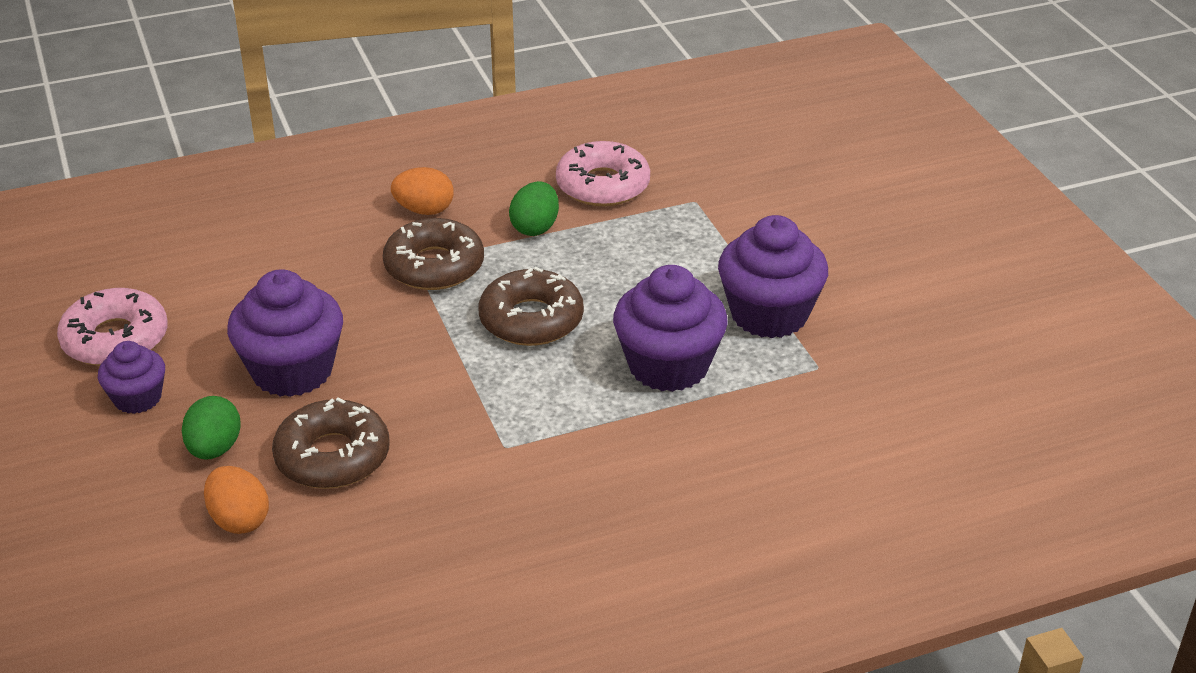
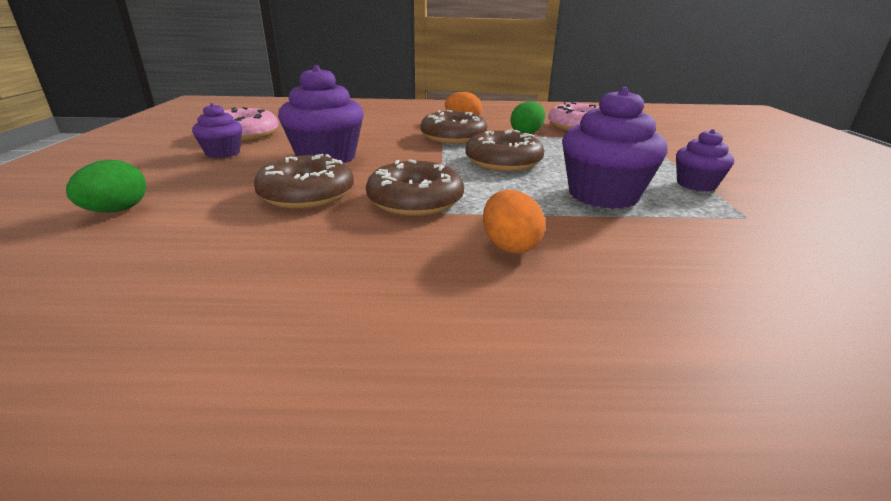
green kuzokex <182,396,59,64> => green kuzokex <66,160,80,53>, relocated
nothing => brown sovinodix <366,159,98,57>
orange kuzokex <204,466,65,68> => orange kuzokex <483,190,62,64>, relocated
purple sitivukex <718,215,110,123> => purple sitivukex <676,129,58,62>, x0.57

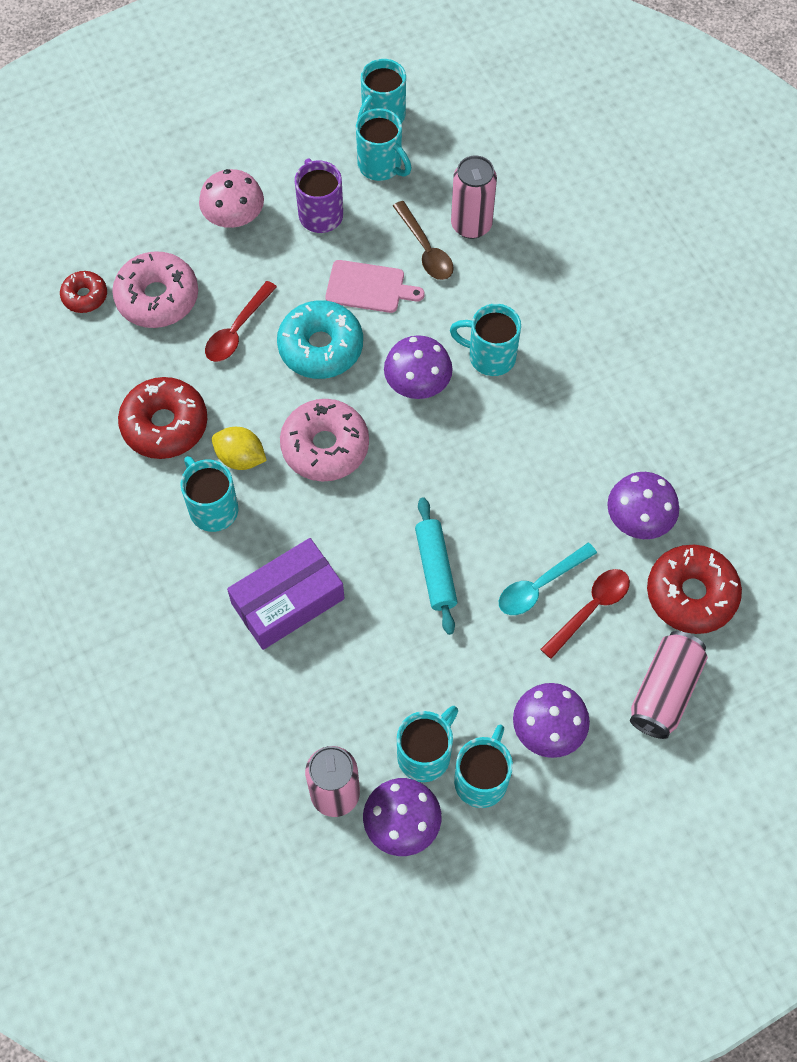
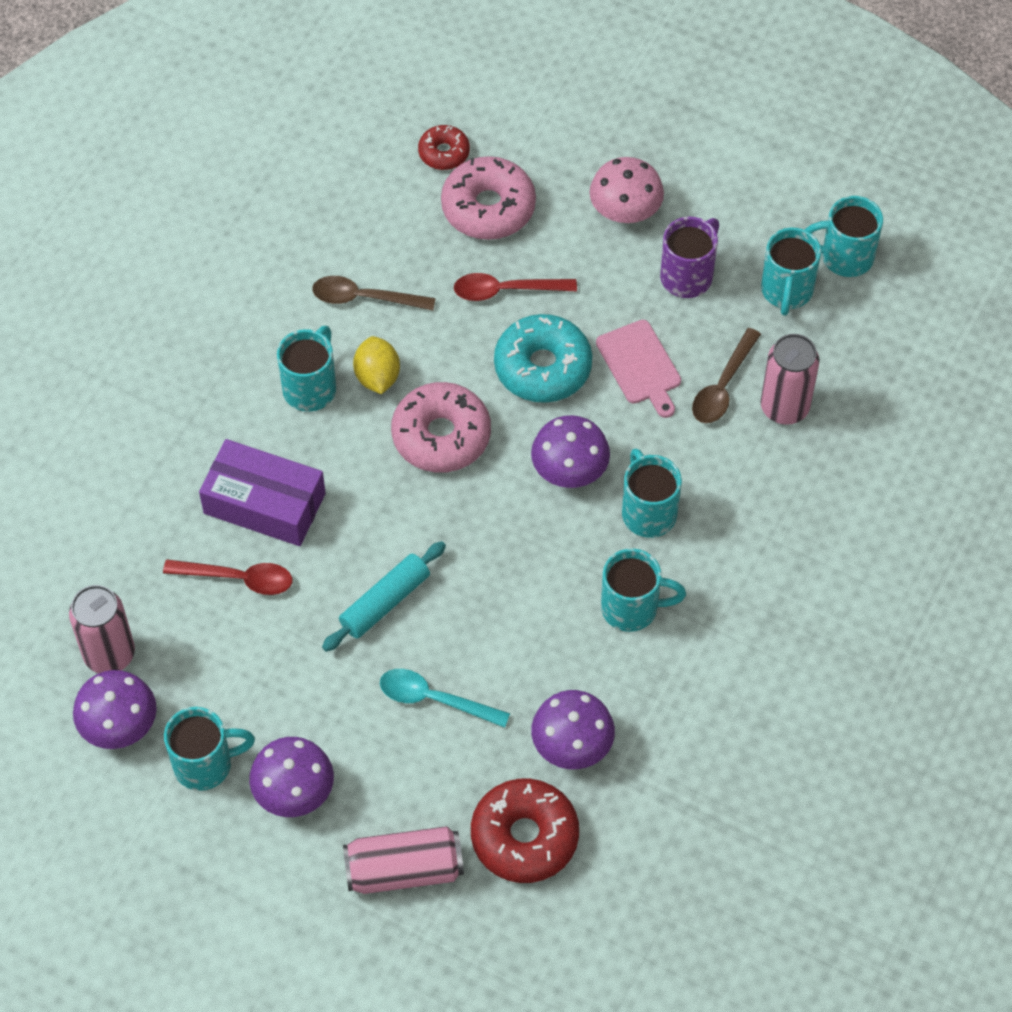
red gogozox <540,569,90,90> => red gogozox <163,560,129,35>, relocated
red sovinodix <118,377,89,82> => brown gogozox <312,276,124,35>
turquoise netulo <397,706,61,76> => turquoise netulo <601,548,85,84>, relocated

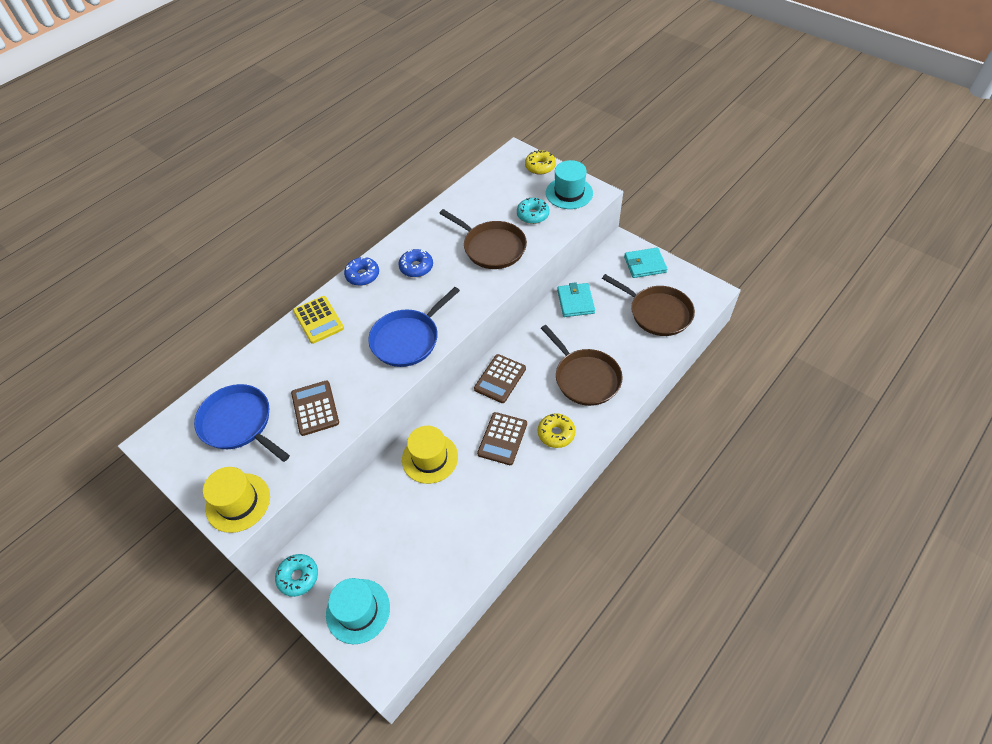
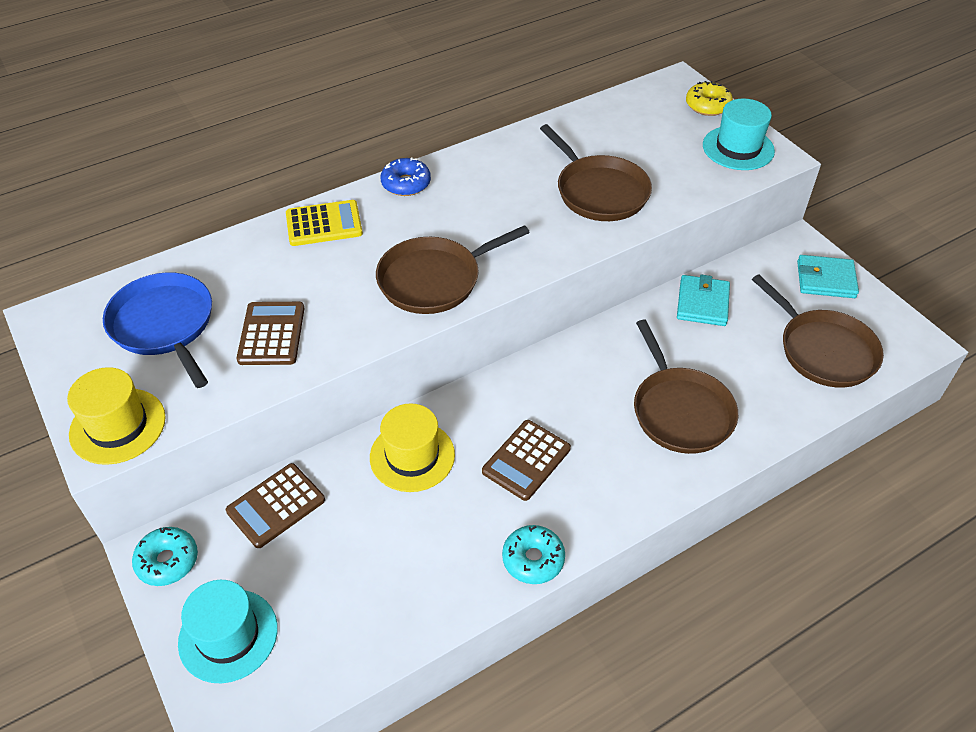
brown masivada <474,354,52,49> => brown masivada <226,463,99,85>, relocated
yellow masivada <293,296,51,48> => yellow masivada <286,200,77,46>, 90 degrees counterclockwise
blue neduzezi <368,287,92,80> => brown neduzezi <376,225,154,89>
turquoise sovinodix <517,197,32,27> => turquoise sovinodix <502,525,63,59>, relocated
blue sovinodix <398,249,35,28> => nothing
yellow sovinodix <538,413,38,35> => nothing

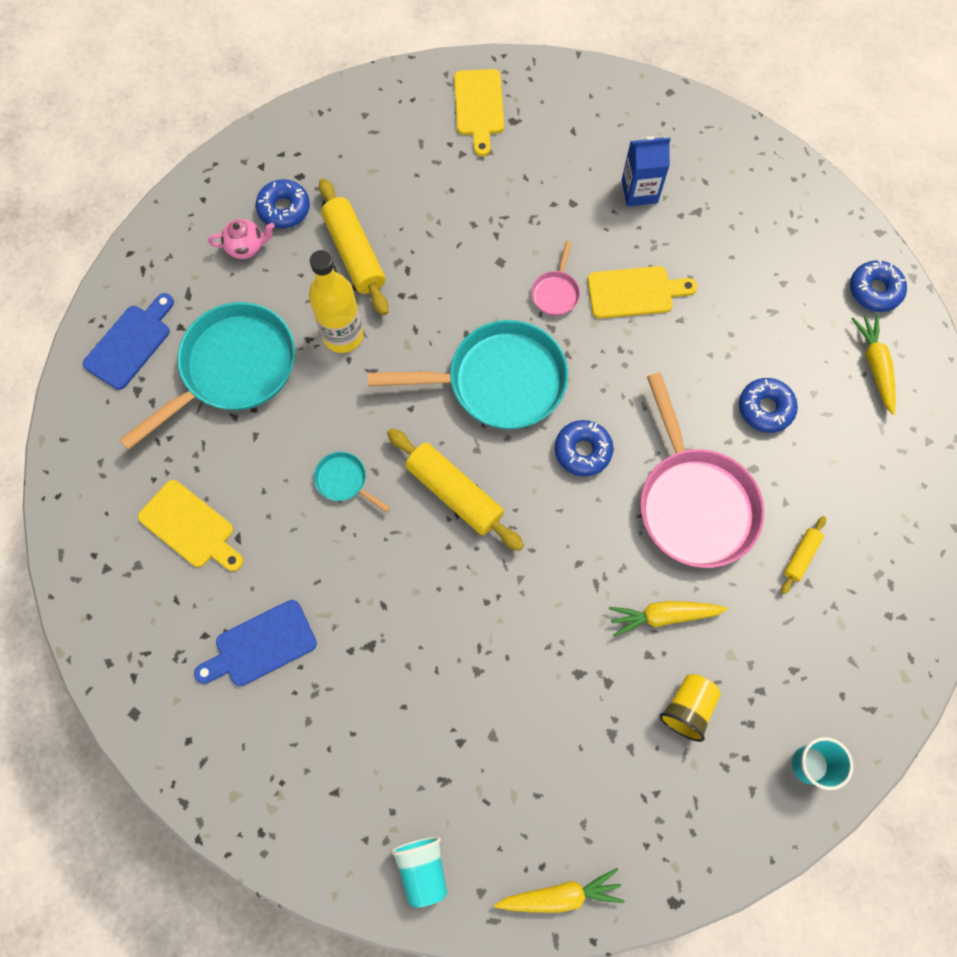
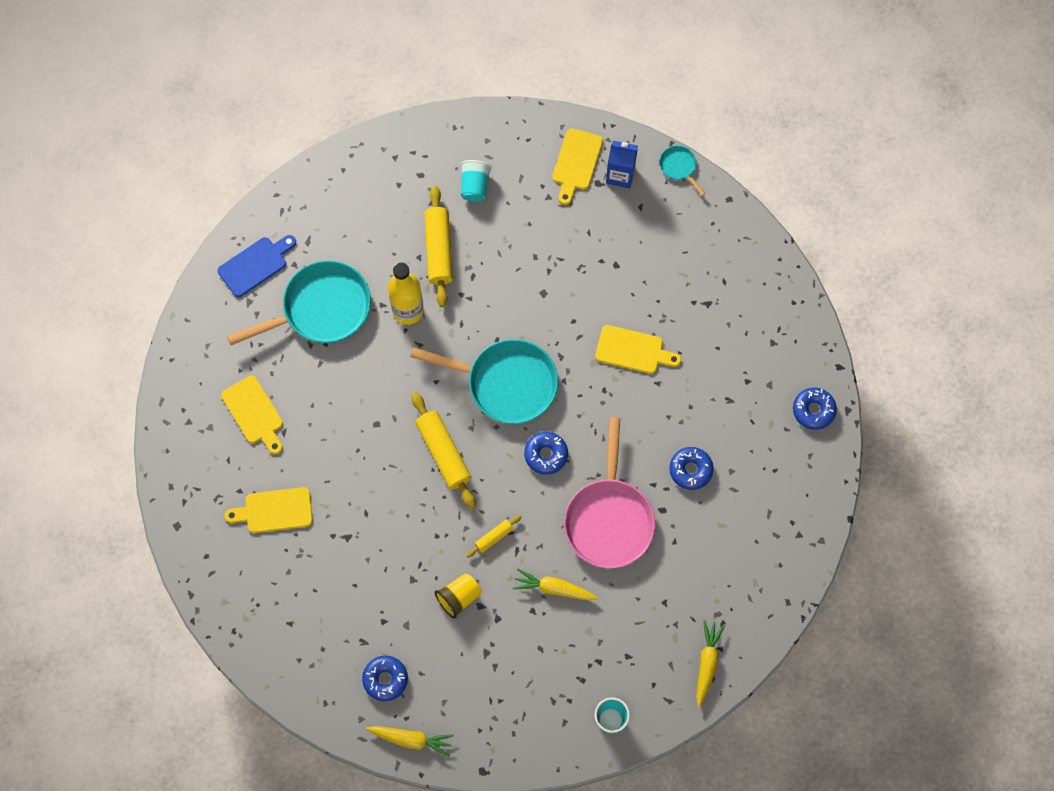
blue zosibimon <194,600,123,86> => yellow zosibimon <224,487,89,46>
blue sovinodix <256,179,54,50> => blue sovinodix <362,655,46,46>, relocated
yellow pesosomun <659,674,62,68> => yellow pesosomun <435,574,46,45>, relocated
turquoise pesosomun <391,837,56,71> => turquoise pesosomun <461,160,31,42>, relocated
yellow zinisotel <781,516,45,78> => yellow zinisotel <466,515,56,43>, relocated
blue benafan <622,137,49,70> => blue benafan <606,140,32,48>, relocated
turquoise neduzezi <314,452,76,61> => turquoise neduzezi <660,146,46,50>, relocated
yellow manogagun <852,314,44,101> => yellow manogagun <696,620,29,87>, relocated
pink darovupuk <208,219,67,40> => nothing
pink neduzezi <531,241,49,75> => nothing

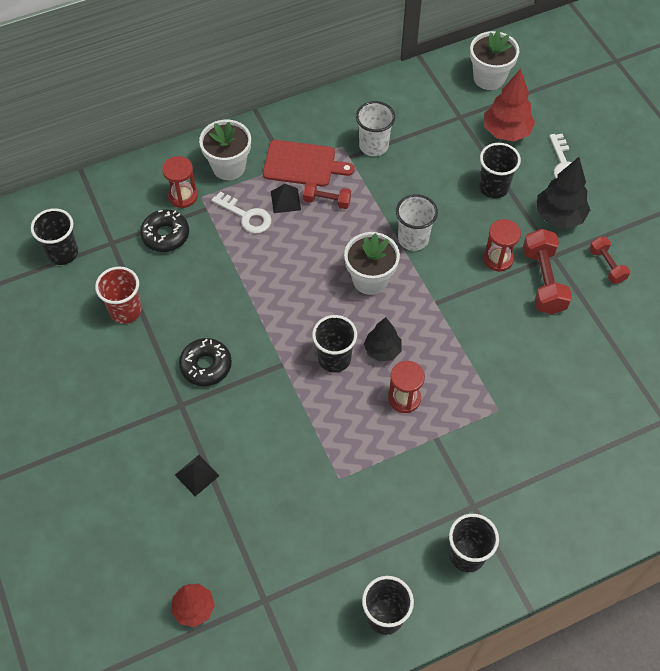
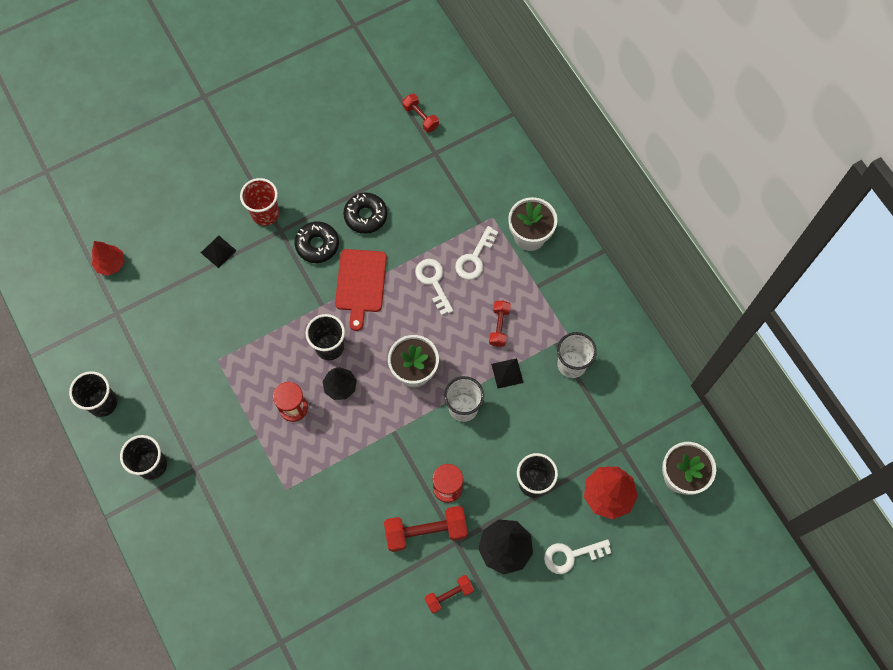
red pesosomun <95,266,47,58> => red pesosomun <240,178,39,48>, relocated
red zosibimon <263,140,91,47> => red zosibimon <335,249,52,82>, relocated
black sovinodix <140,209,49,43> => black sovinodix <343,192,44,42>, relocated
black pesosomun <31,208,47,57> => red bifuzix <403,94,36,39>
nothing => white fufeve <415,259,39,56>
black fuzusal <271,184,30,29> => black fuzusal <491,358,32,31>, relocated
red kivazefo <162,156,36,52> => nothing

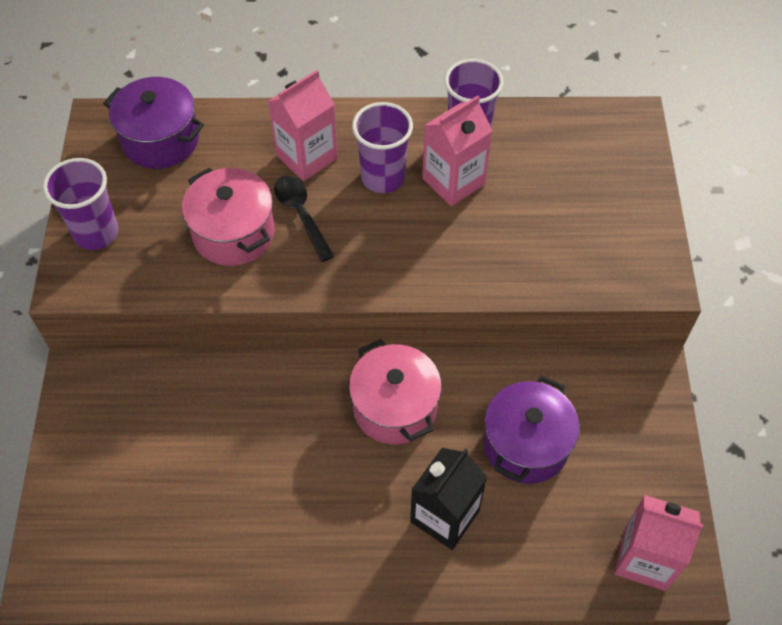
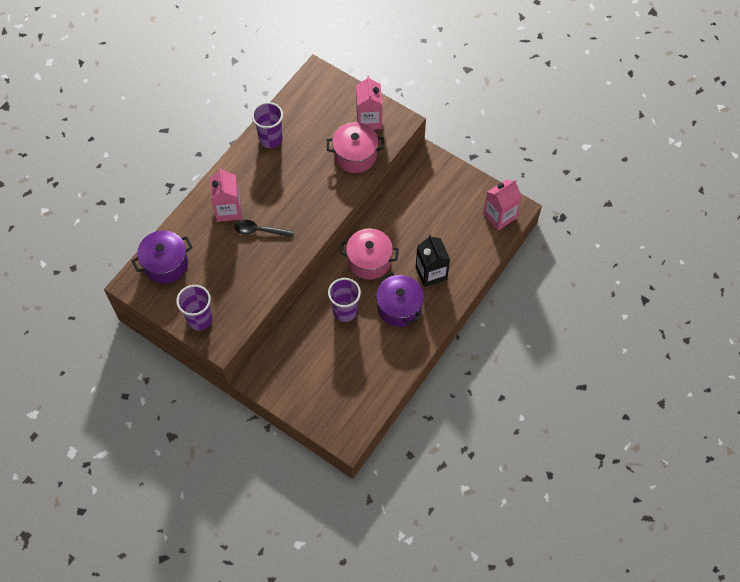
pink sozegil <182,168,93,98> => pink sozegil <327,122,57,51>, relocated
purple pesosomun <352,102,61,91> => purple pesosomun <328,278,33,44>, relocated
pink benafan <422,96,70,110> => pink benafan <356,75,26,55>, relocated
purple sozegil <483,375,97,109> => purple sozegil <376,272,48,55>, relocated

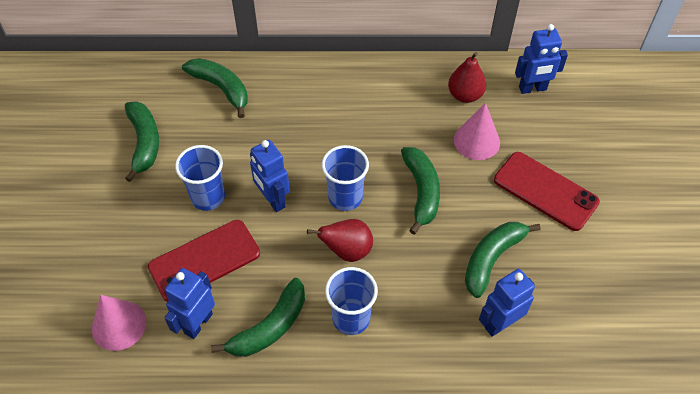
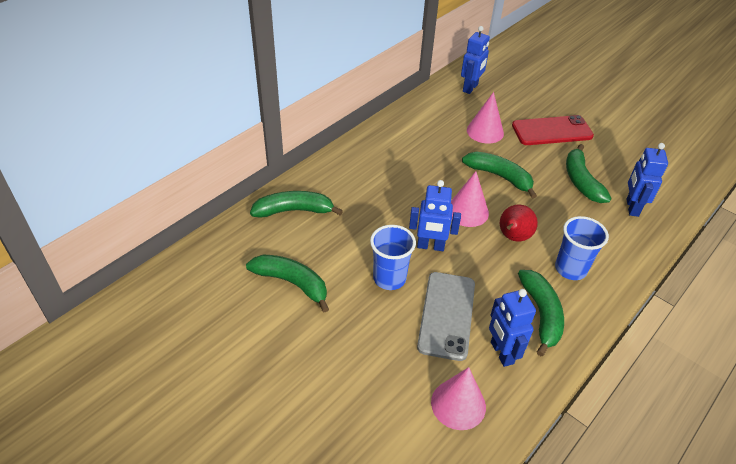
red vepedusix <148,220,112,82> => grey vepedusix <417,272,58,89>
blue pesosomun <322,145,47,66> => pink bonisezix <451,171,38,56>
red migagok <448,52,38,51> => nothing

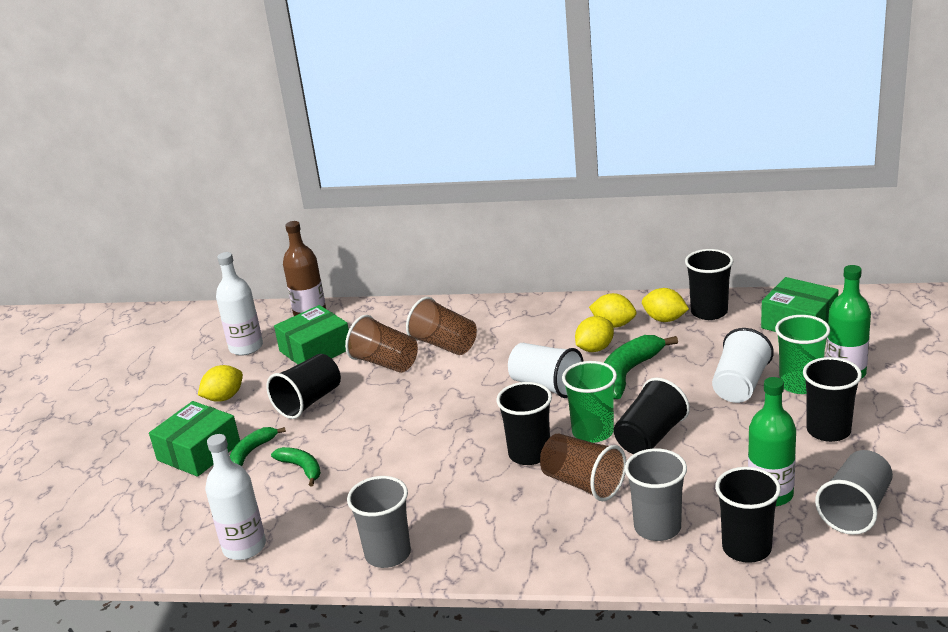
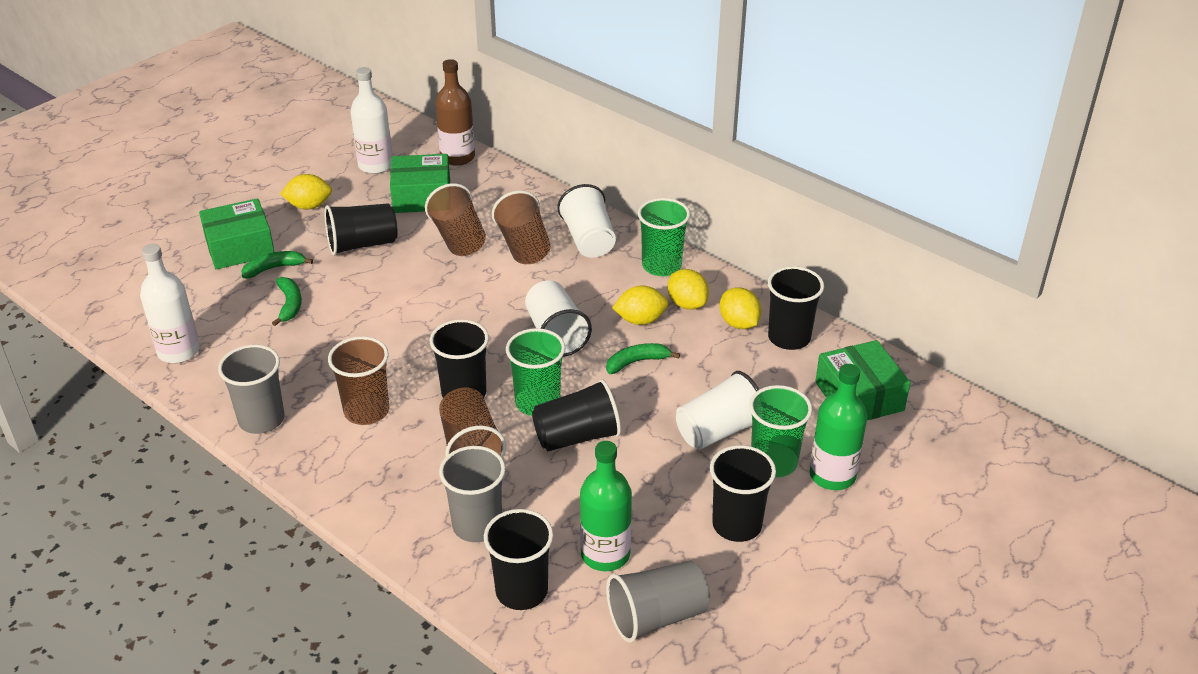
nothing => brown pesosomun <328,336,61,89>
nothing => white pesosomun <557,184,59,74>
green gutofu <604,335,74,64> => green gutofu <606,343,74,31>, x0.58
nothing => green pesosomun <638,198,52,78>

